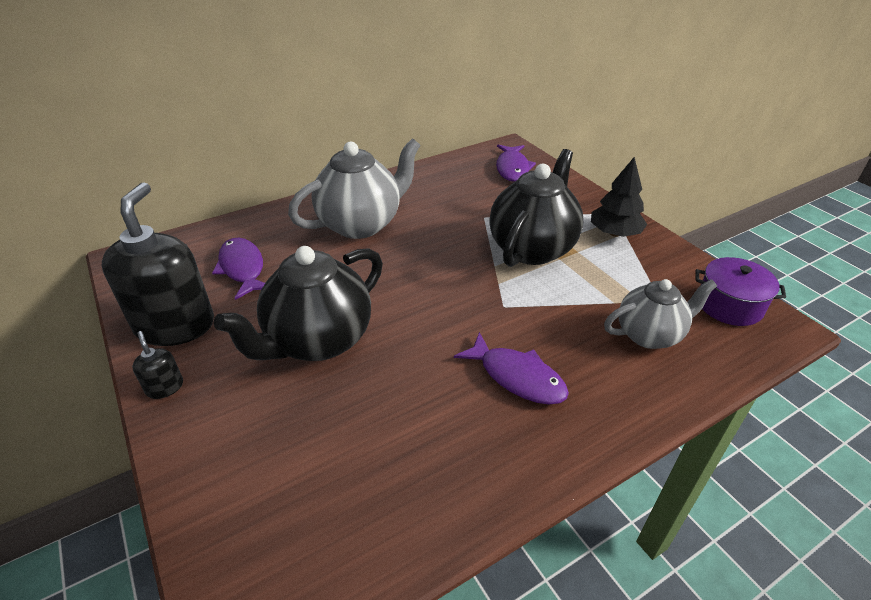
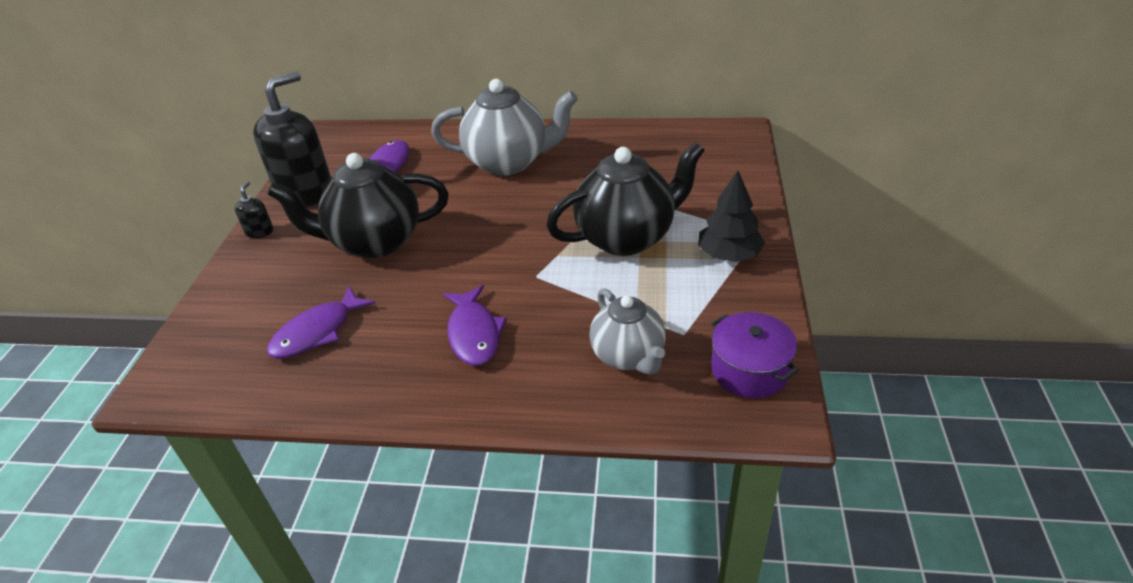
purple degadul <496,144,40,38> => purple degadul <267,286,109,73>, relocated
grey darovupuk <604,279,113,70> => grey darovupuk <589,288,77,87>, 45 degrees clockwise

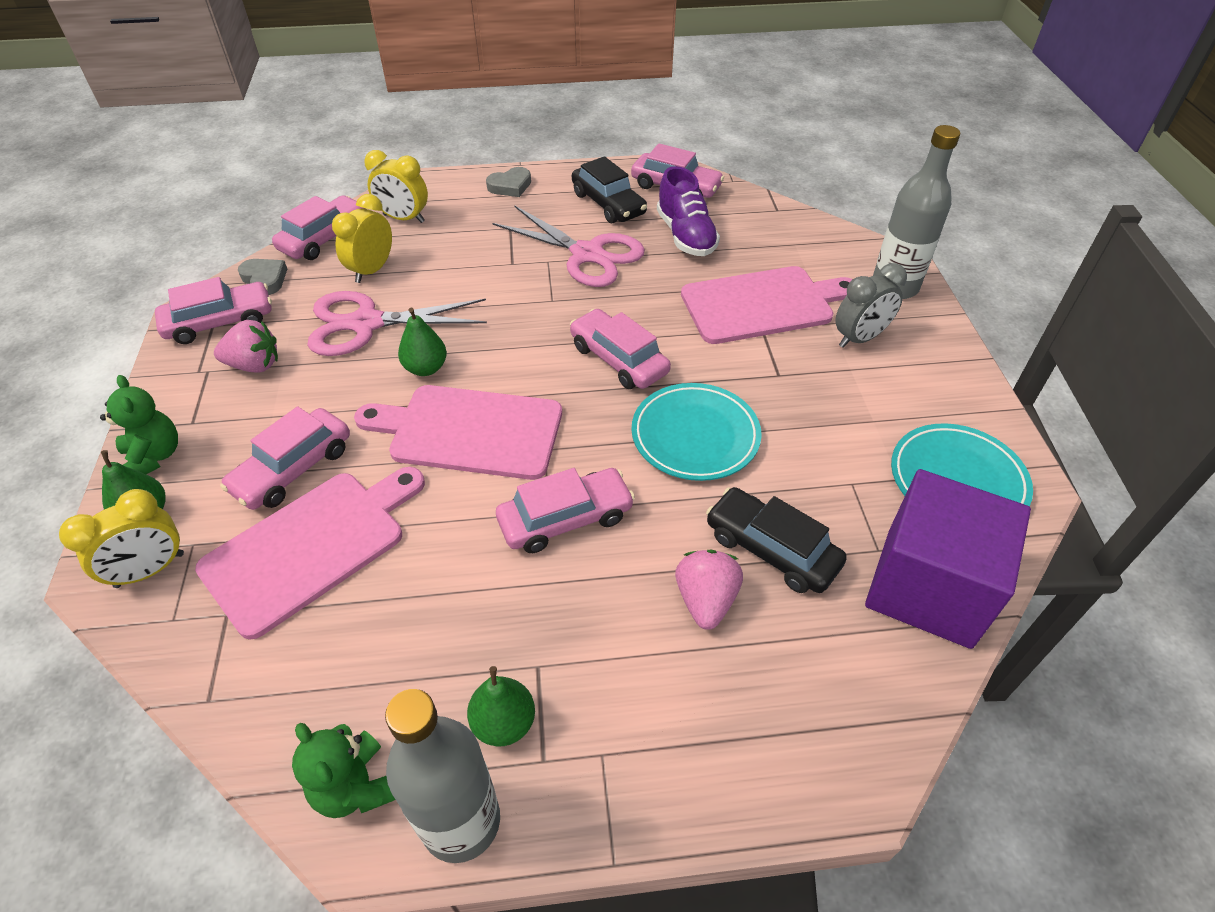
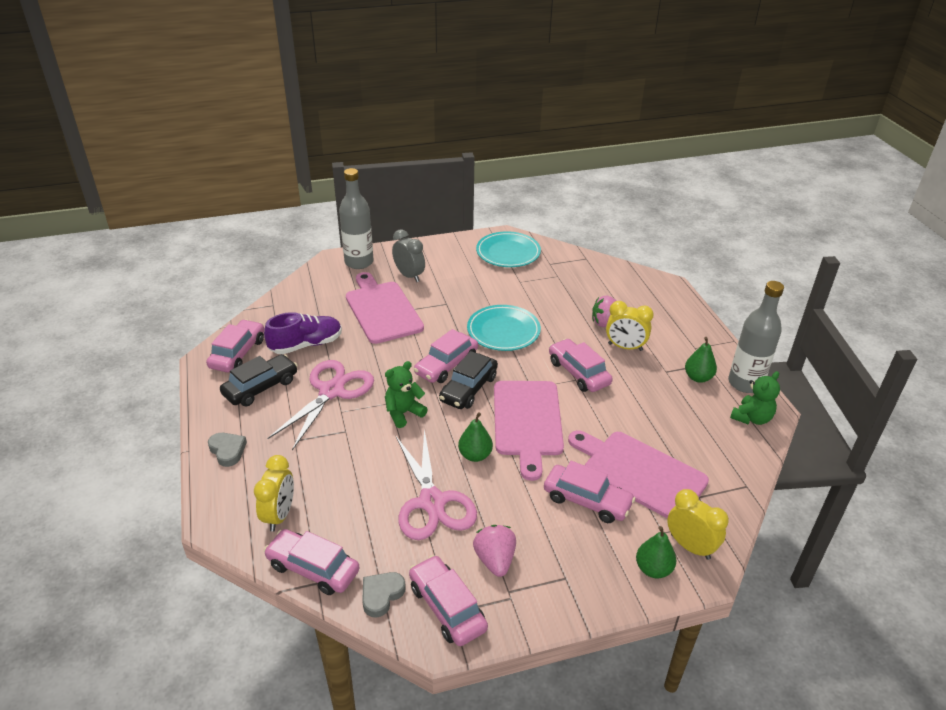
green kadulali <100,375,78,99> => green kadulali <385,361,43,67>, relocated
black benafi <706,487,141,106> => black benafi <439,351,59,58>, relocated
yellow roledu <332,194,60,89> => yellow roledu <606,301,48,50>, relocated
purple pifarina <865,469,166,180> => nothing

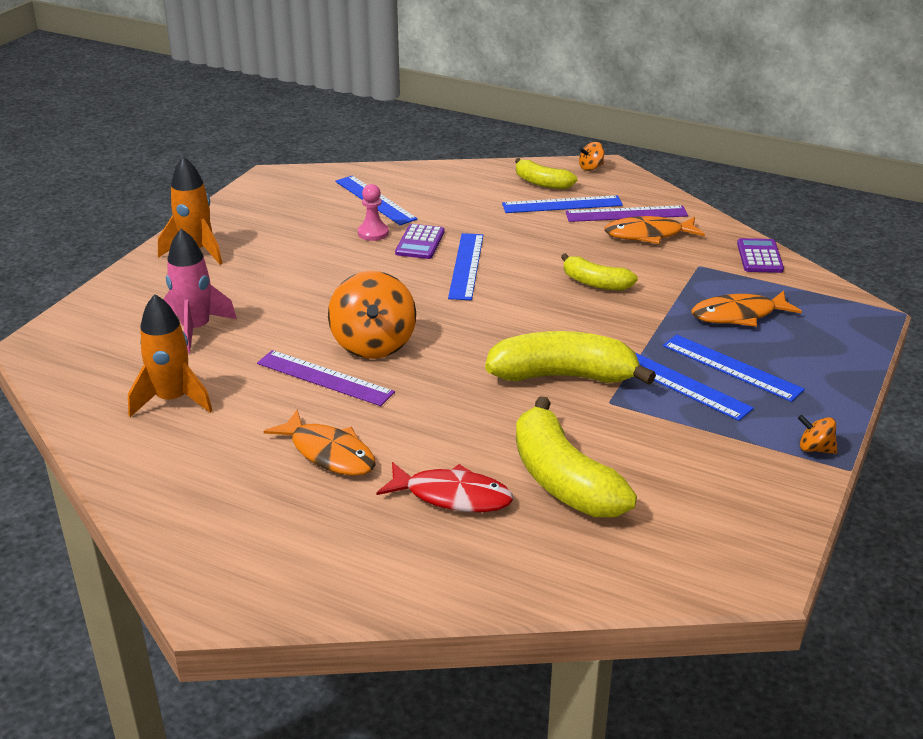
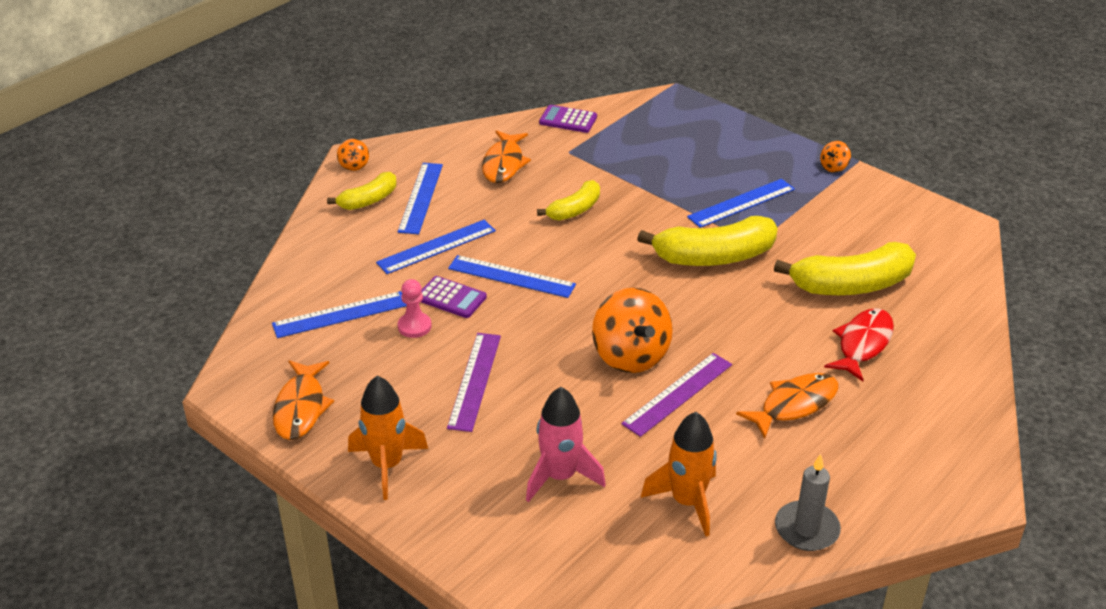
orange degadul <691,291,111,36> => orange degadul <273,360,61,80>, relocated
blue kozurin <663,335,142,67> => blue kozurin <376,220,120,54>, relocated
purple kozurin <565,205,123,17> => purple kozurin <447,333,54,99>, relocated
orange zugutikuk <328,271,88,88> => orange zugutikuk <592,288,81,85>, 60 degrees clockwise
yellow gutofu <485,331,171,54> => yellow gutofu <637,216,141,50>, 120 degrees counterclockwise
nothing => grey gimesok <775,454,66,97>

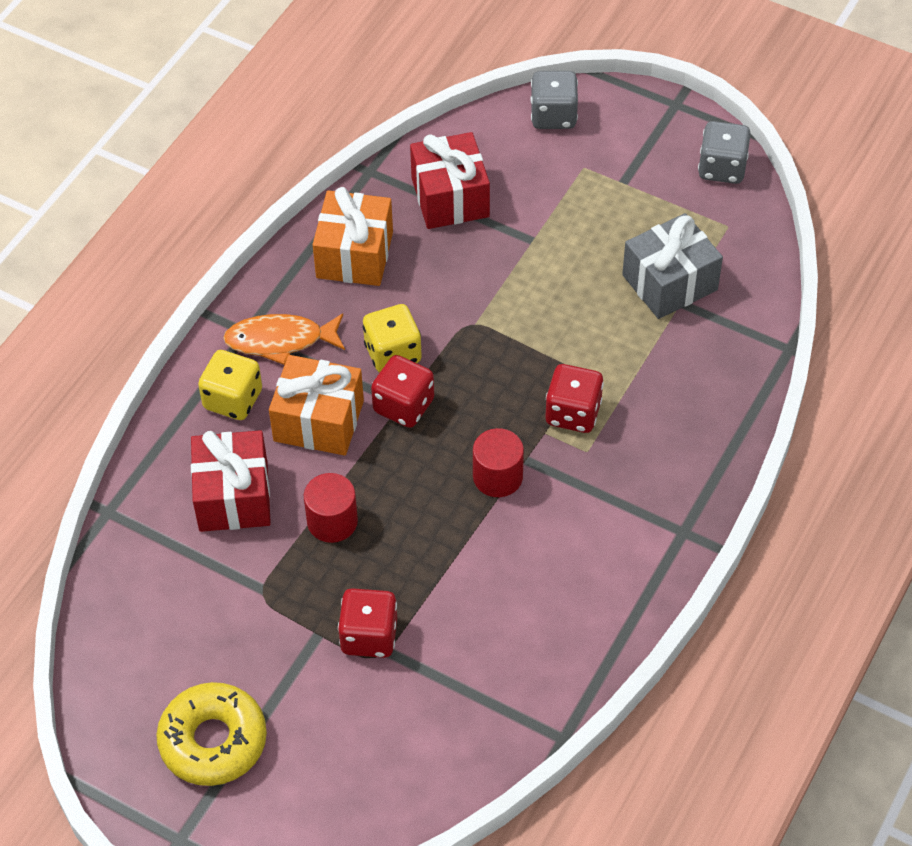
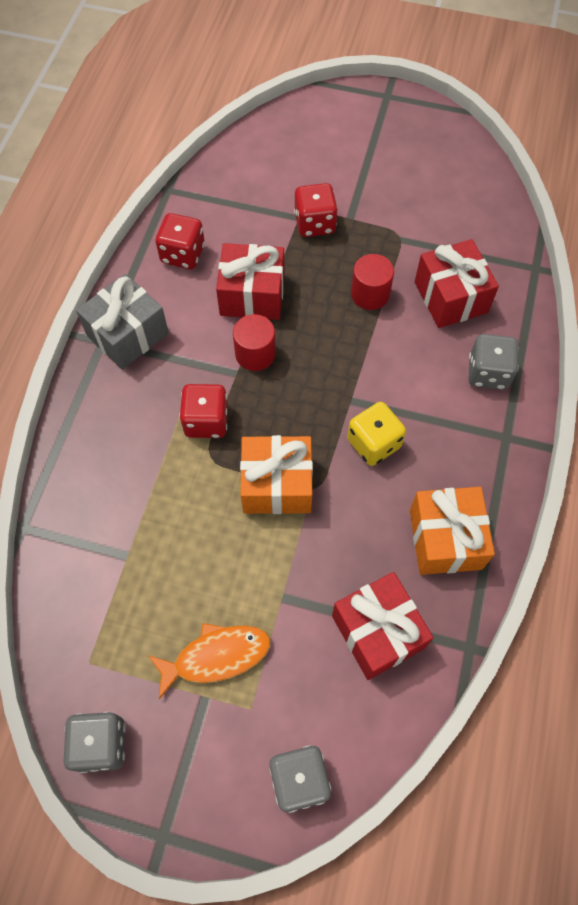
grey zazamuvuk <622,213,101,106> => grey zazamuvuk <76,274,93,96>, relocated
orange degadul <223,313,122,52> => orange degadul <149,623,122,76>, relocated
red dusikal <371,355,63,73> => red dusikal <155,213,50,56>, relocated
nothing => red zazamuvuk <216,243,68,77>
orange zazamuvuk <269,355,95,100> => orange zazamuvuk <240,435,73,79>, relocated
yellow dusikal <198,350,64,70> => grey dusikal <469,334,50,56>
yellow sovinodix <156,682,111,104> => nothing

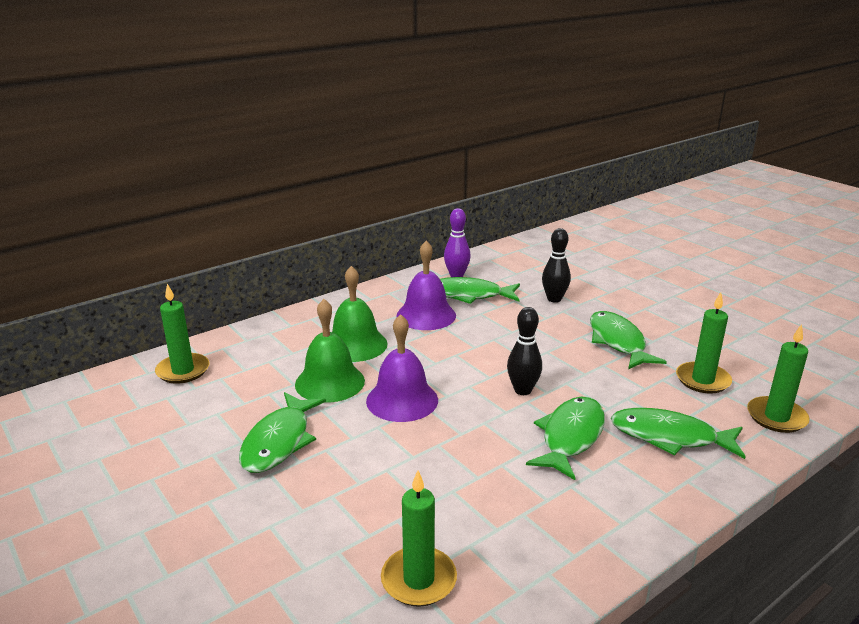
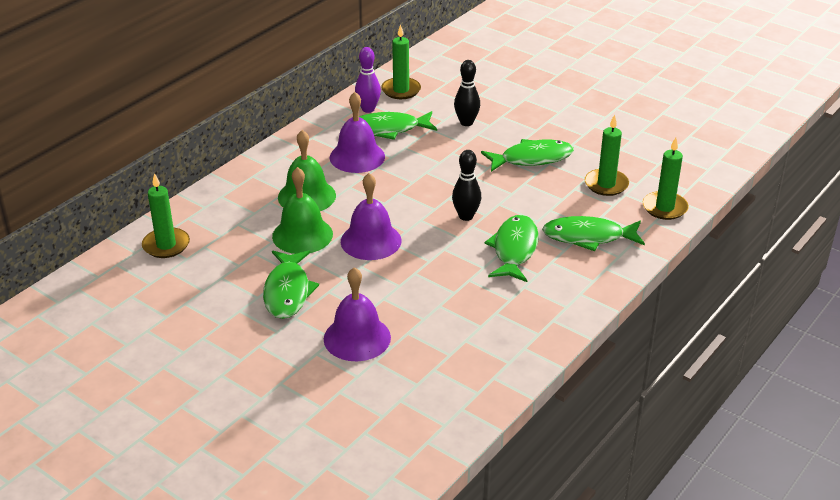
nothing => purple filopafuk <324,267,67,94>
green gimesok <381,470,76,137> => green gimesok <381,24,40,75>, relocated
green degadul <590,311,77,58> => green degadul <481,139,93,33>, 105 degrees clockwise

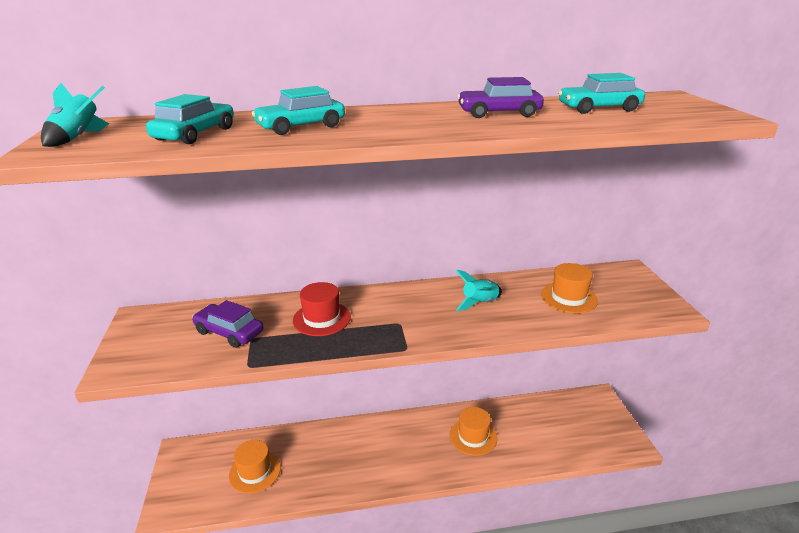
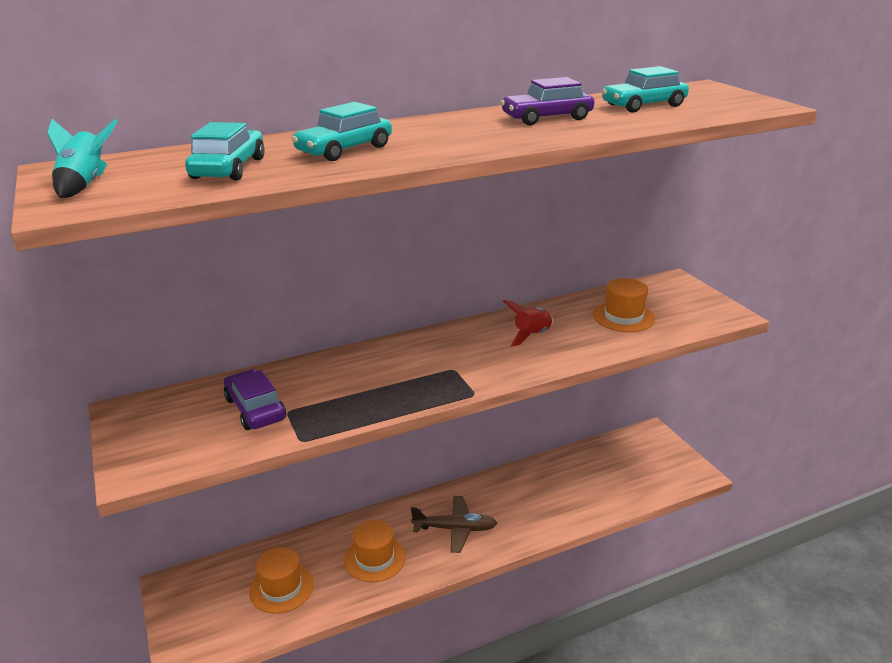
purple benafi <192,300,71,48> => purple benafi <224,369,62,61>, 45 degrees clockwise
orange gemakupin <450,407,47,49> => orange gemakupin <344,520,62,62>, relocated
nothing => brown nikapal <411,496,86,57>
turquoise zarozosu <456,270,46,41> => red zarozosu <503,300,50,47>
red gemakupin <293,282,58,54> => nothing

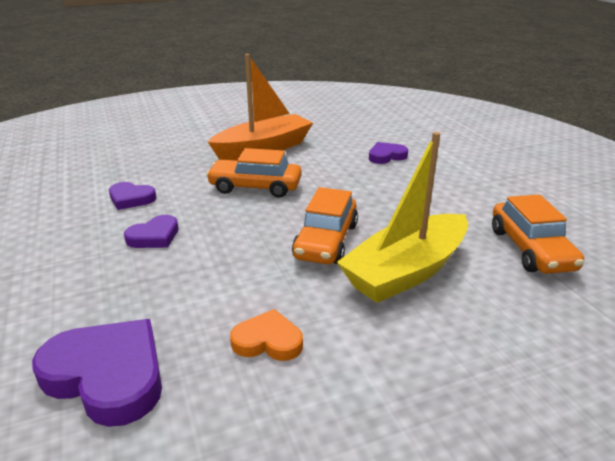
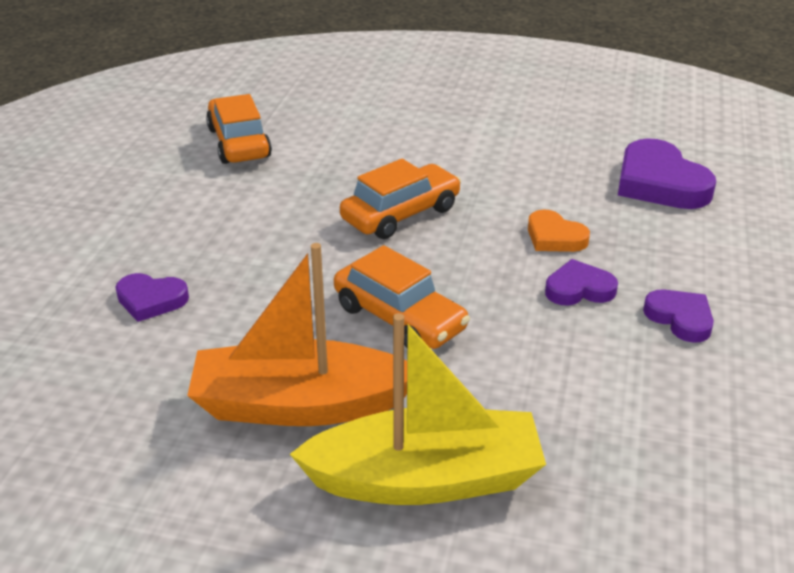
orange benafi <492,195,92,79> => orange benafi <206,94,66,70>, 45 degrees counterclockwise
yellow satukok <337,132,131,171> => yellow satukok <290,313,256,192>, relocated
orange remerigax <230,309,73,52> => orange remerigax <528,210,62,42>, relocated
purple remerigax <109,182,47,28> => purple remerigax <643,290,71,53>, relocated

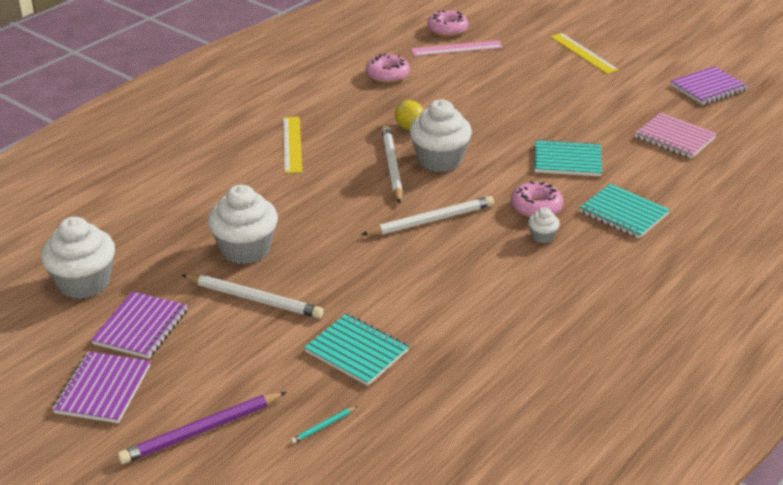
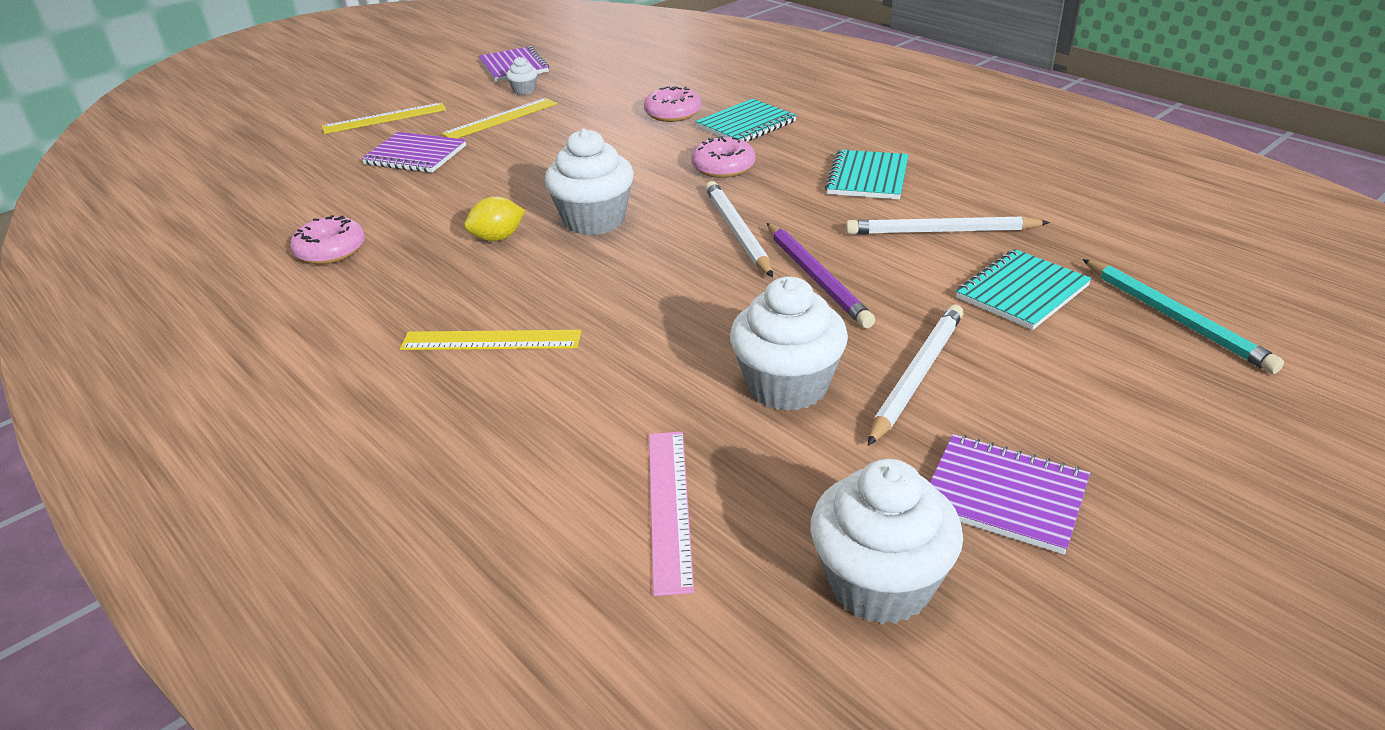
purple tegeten <52,351,98,72> => purple tegeten <361,132,105,41>, relocated
nothing => yellow kozurin <441,98,116,40>
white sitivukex <528,208,32,35> => white sitivukex <506,57,32,38>, relocated
pink sovinodix <427,10,41,27> => pink sovinodix <644,86,57,36>, relocated
pink kozurin <411,40,92,16> => pink kozurin <649,432,45,164>, relocated
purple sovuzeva <117,392,169,72> => purple sovuzeva <767,223,108,105>, relocated
turquoise tegeten <534,139,68,37> => turquoise tegeten <825,150,84,49>, relocated
white sovuzeva <382,126,21,77> => white sovuzeva <846,216,204,19>, relocated
turquoise sovuzeva <291,406,66,38> => turquoise sovuzeva <1082,259,202,115>, x2.25
pink tegeten <635,113,82,45> => nothing

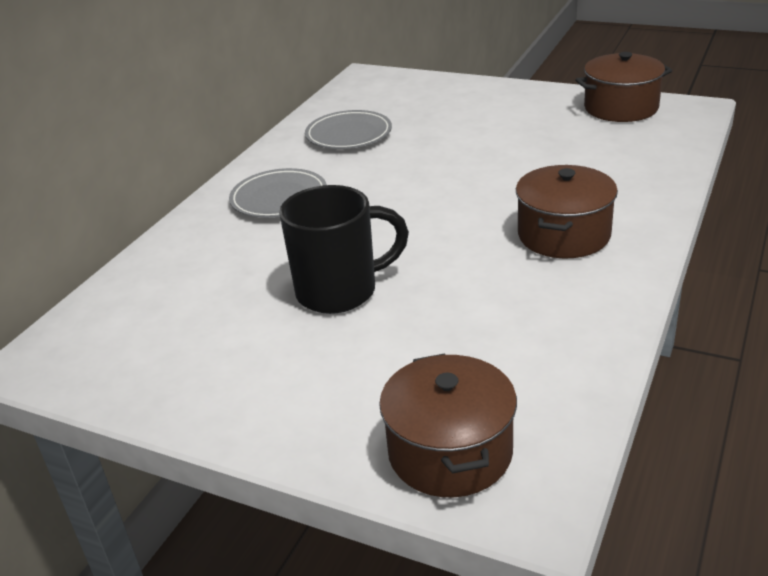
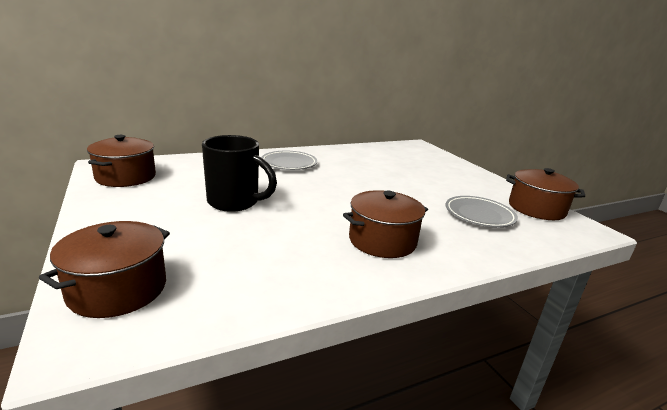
nothing => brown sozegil <87,135,69,52>
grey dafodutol <305,110,87,39> => grey dafodutol <445,196,73,31>, relocated

